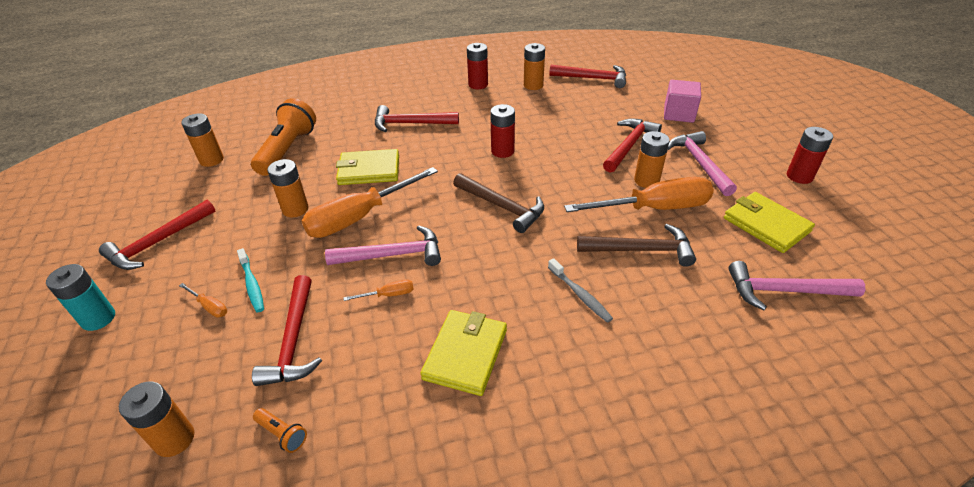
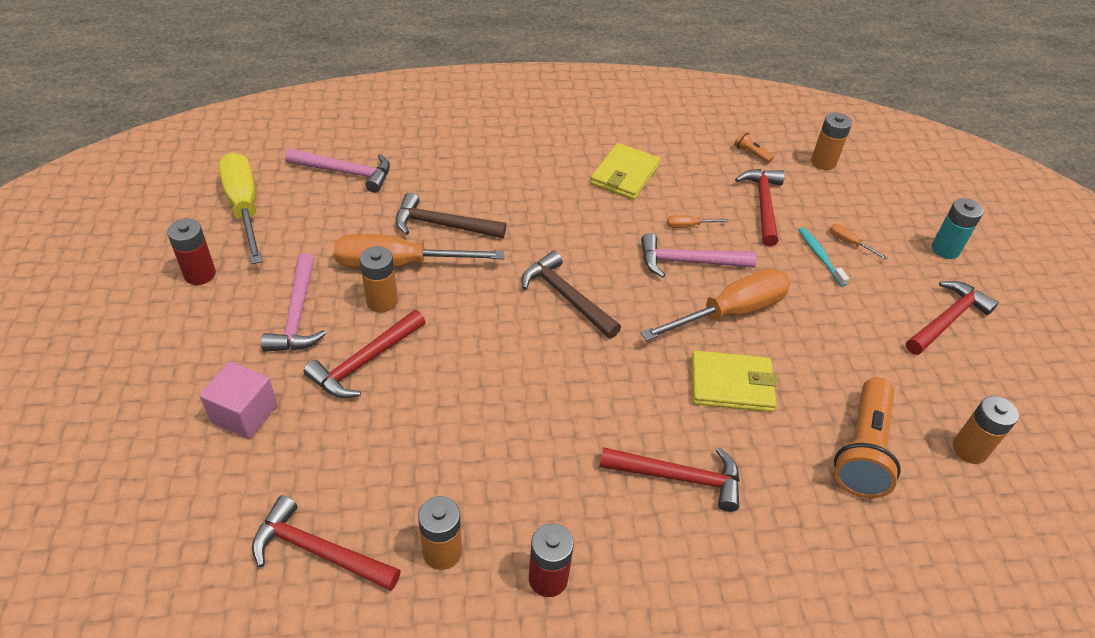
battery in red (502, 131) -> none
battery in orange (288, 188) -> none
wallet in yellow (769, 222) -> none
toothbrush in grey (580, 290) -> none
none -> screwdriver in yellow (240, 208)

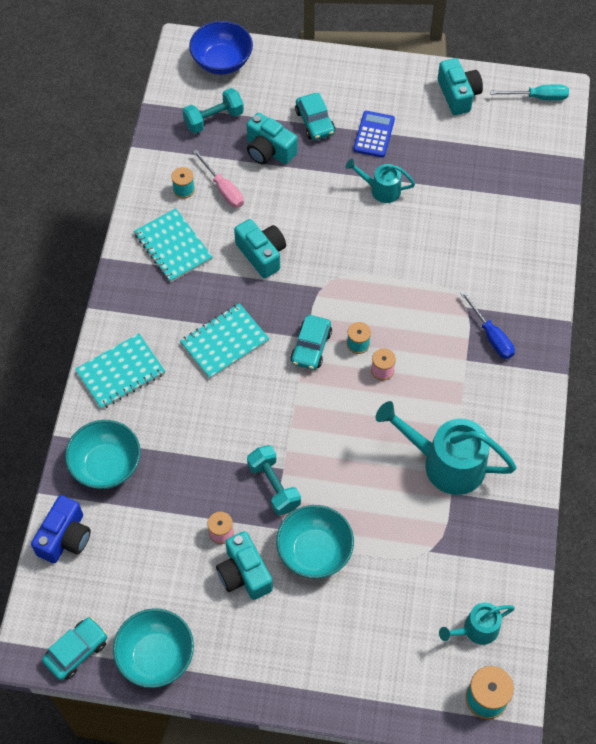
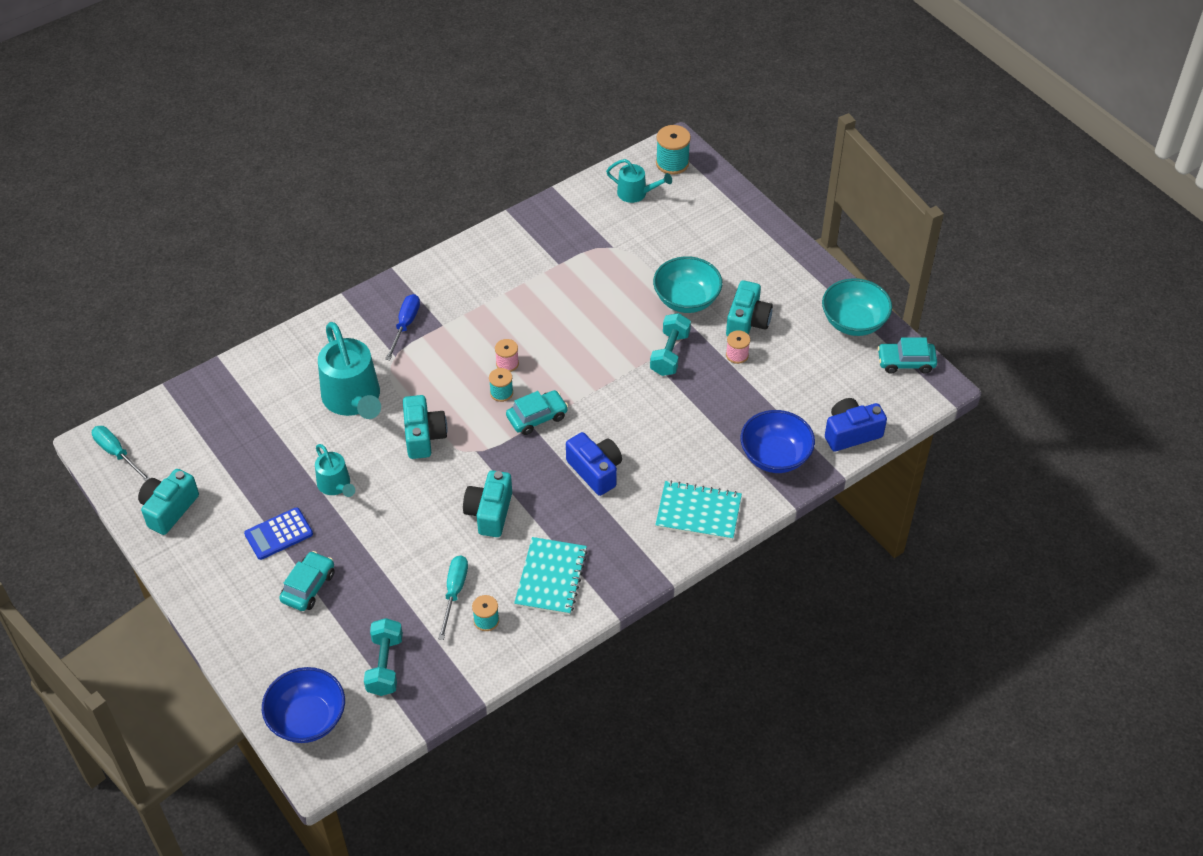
dumbbell in turquoise (213, 111) -> dumbbell in turquoise (383, 657), 75 degrees clockwise
camera in turquoise (272, 138) -> camera in turquoise (425, 427), move
screwdriver in pink (218, 179) -> screwdriver in turquoise (453, 598)
notebook in turquoise (224, 341) -> camera in blue (594, 464)
watering can in turquoise (446, 448) -> watering can in turquoise (349, 370), move
bowl in turquoise (103, 454) -> bowl in blue (778, 441)

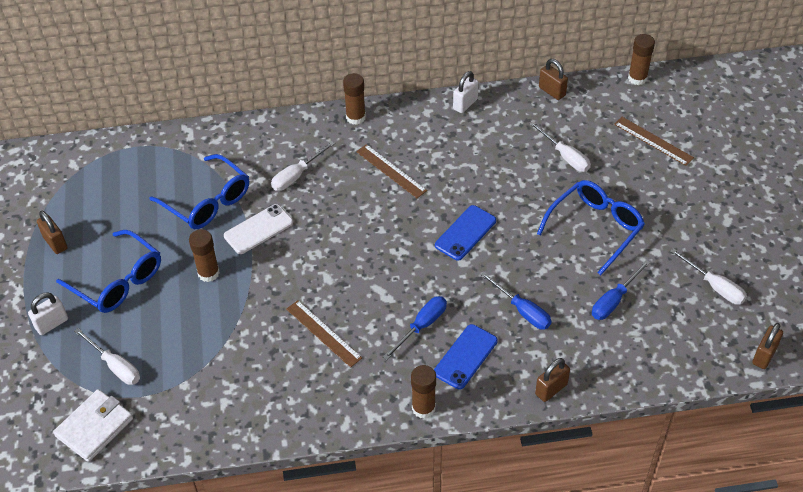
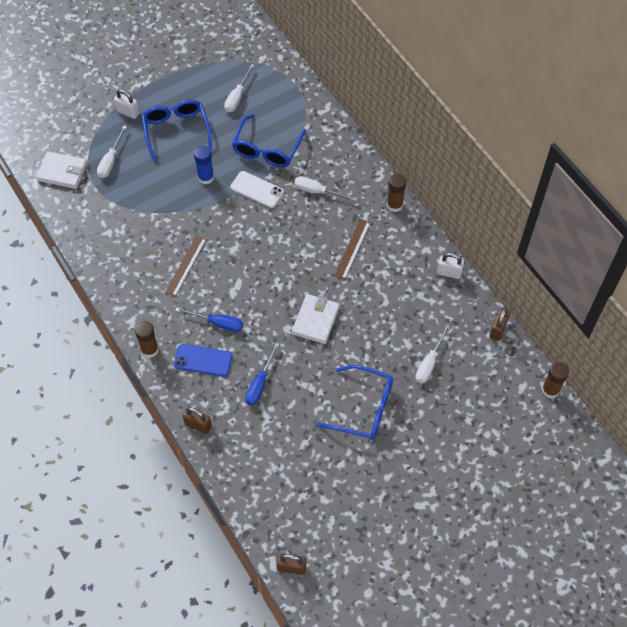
ruler in brown (654, 141) -> none
phone in blue (465, 233) -> wallet in white (316, 319)
padlock in brown (52, 232) -> none
glue stick in brown (204, 255) -> glue stick in blue (204, 165)
glasses in blue (108, 271) -> glasses in blue (177, 131), 150 degrees clockwise
screwdriver in white (708, 276) -> screwdriver in white (239, 88), move
screwdriver in blue (621, 290) -> none

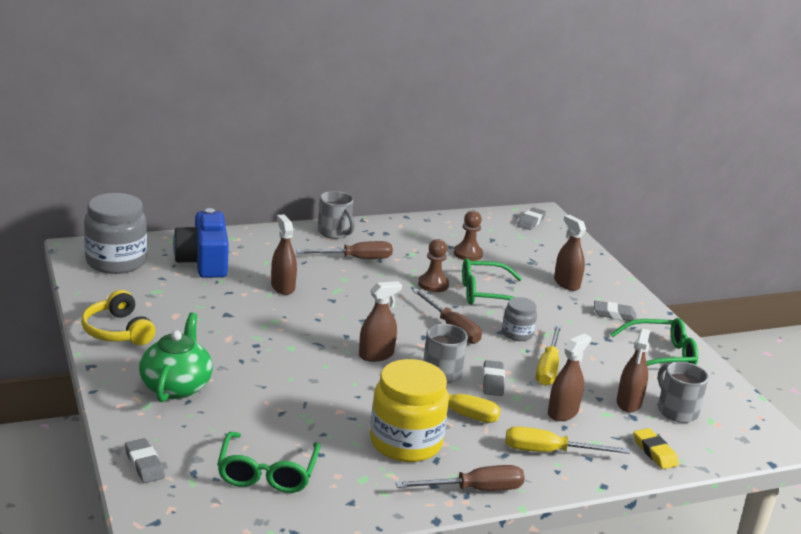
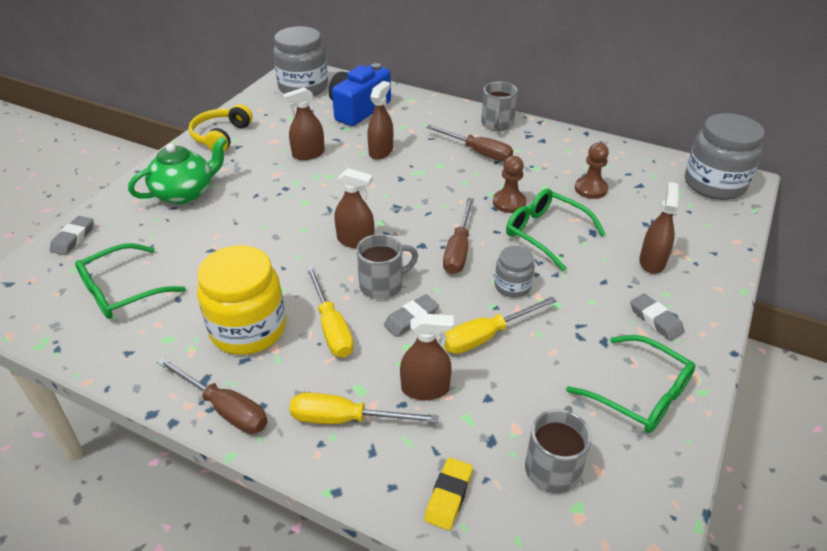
eraser in grey (531, 219) -> jar in grey (725, 156)
spray bottle in brown (633, 370) -> spray bottle in brown (304, 123), move
screwdriver in yellow (567, 440) -> screwdriver in yellow (364, 408), 45 degrees counterclockwise

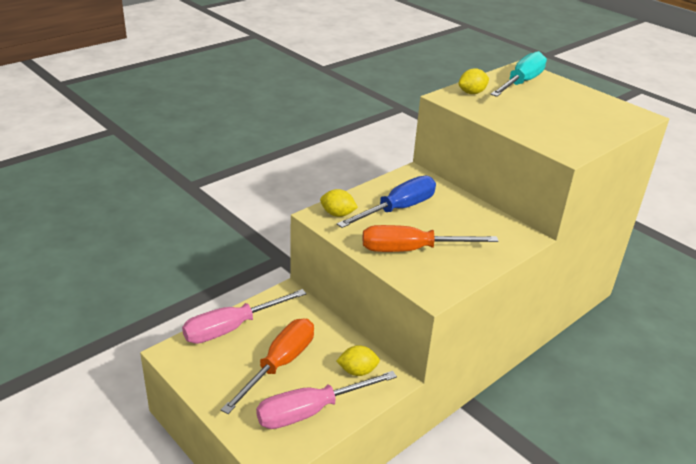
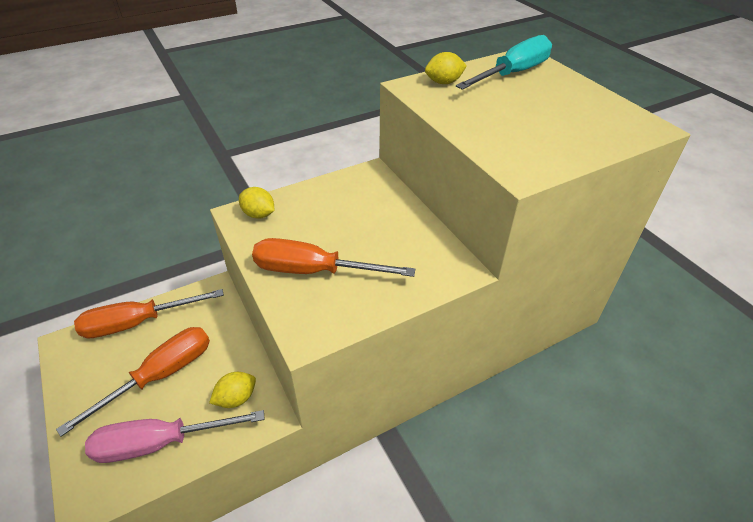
screwdriver in blue (386, 202) -> none
screwdriver in pink (244, 316) -> screwdriver in orange (149, 313)
lemon in yellow (358, 360) -> lemon in yellow (232, 390), 45 degrees counterclockwise

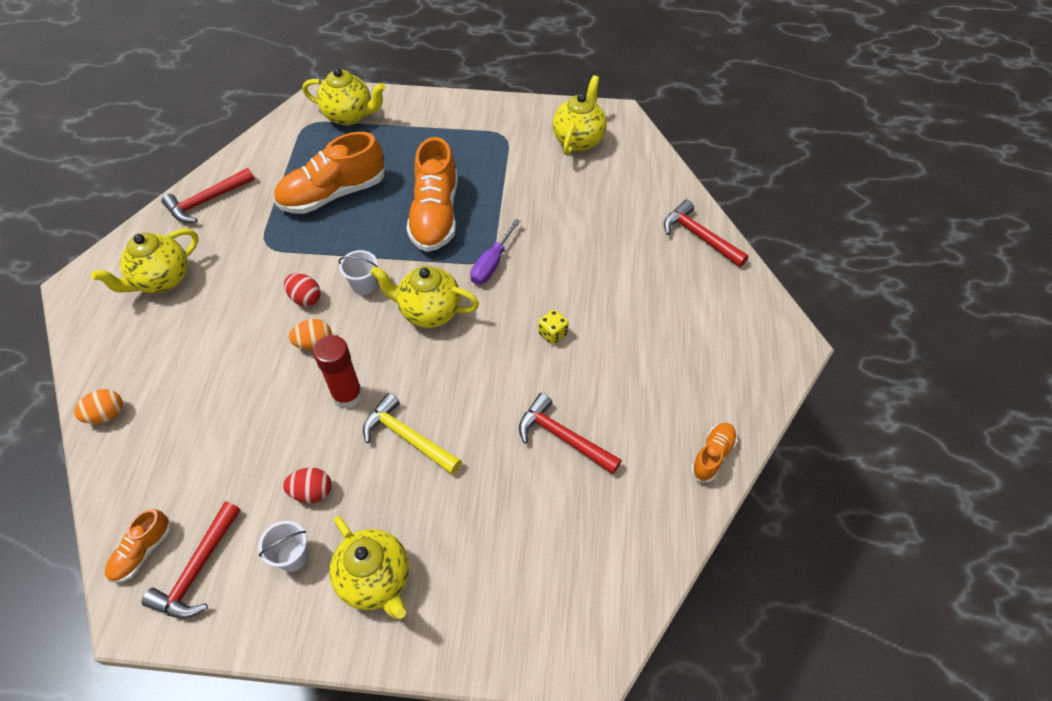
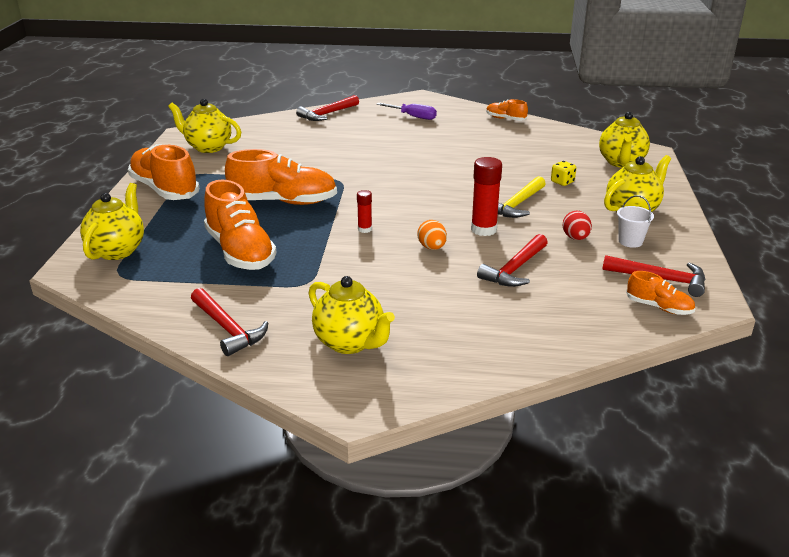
screwdriver in purple (495, 252) -> screwdriver in purple (407, 111), move
bucket in white (358, 272) -> glue stick in red (364, 211)
teapot in yellow (424, 297) -> teapot in yellow (624, 140), move
egg in red (302, 289) -> none
dice in yellow (553, 327) -> dice in yellow (563, 173), move
egg in orange (98, 406) -> none
hammer in red (570, 433) -> hammer in red (512, 260), move
none -> shoe in orange (164, 172)

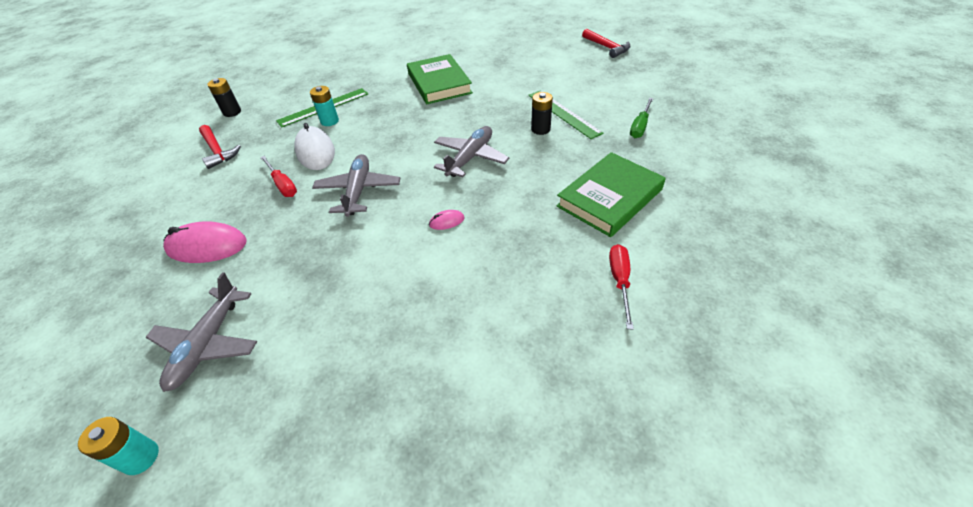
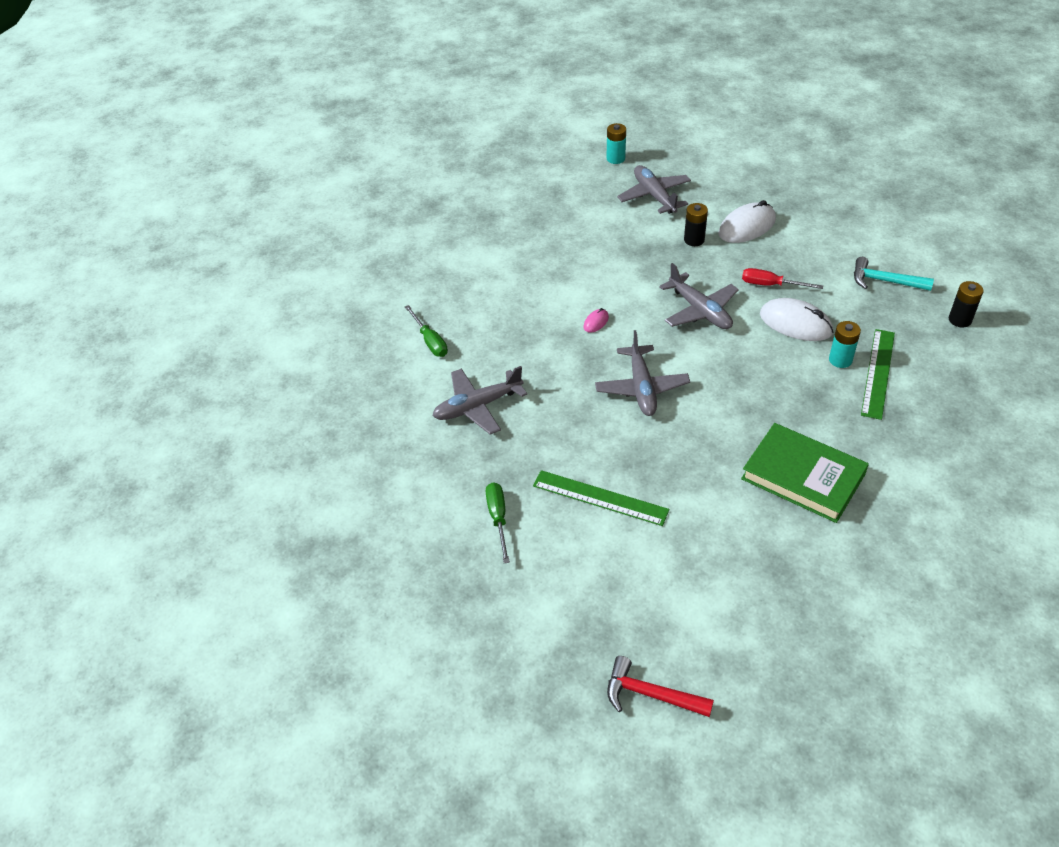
battery in black (542, 113) -> battery in black (696, 224), move
hammer in red (220, 147) -> hammer in turquoise (894, 274)
book in green (611, 194) -> plane in grey (479, 400)
mouse in pink (205, 242) -> mouse in white (747, 221)
screwdriver in red (621, 286) -> screwdriver in green (426, 331)

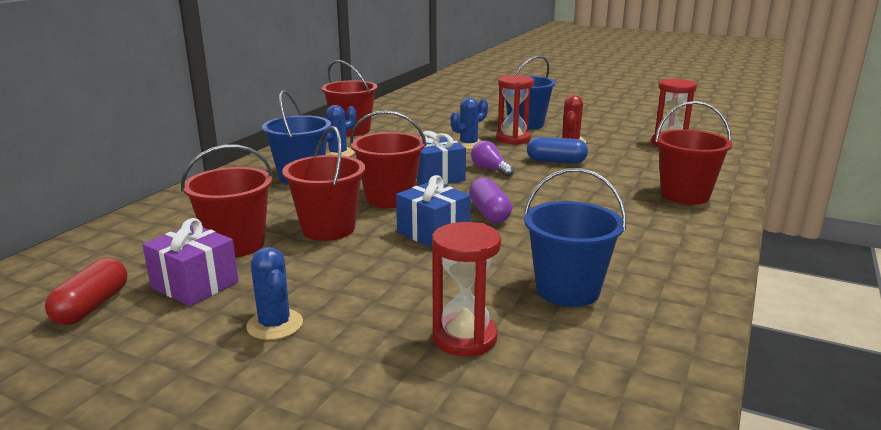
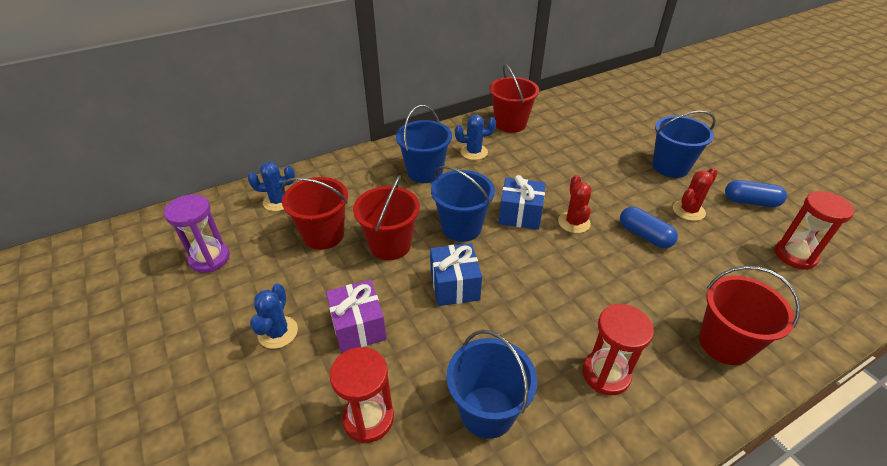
hourglass in red (515, 110) -> hourglass in red (618, 349), move
cactus in blue (469, 123) -> cactus in blue (271, 186), move
bucket in red (388, 159) -> bucket in blue (463, 204)
light bulb in purple (492, 159) -> cactus in red (574, 204)
capsule in purple (490, 200) -> none
gift in purple (190, 262) -> gift in purple (356, 316), move
capsule in red (86, 291) -> hourglass in purple (197, 233)
none -> capsule in blue (756, 193)

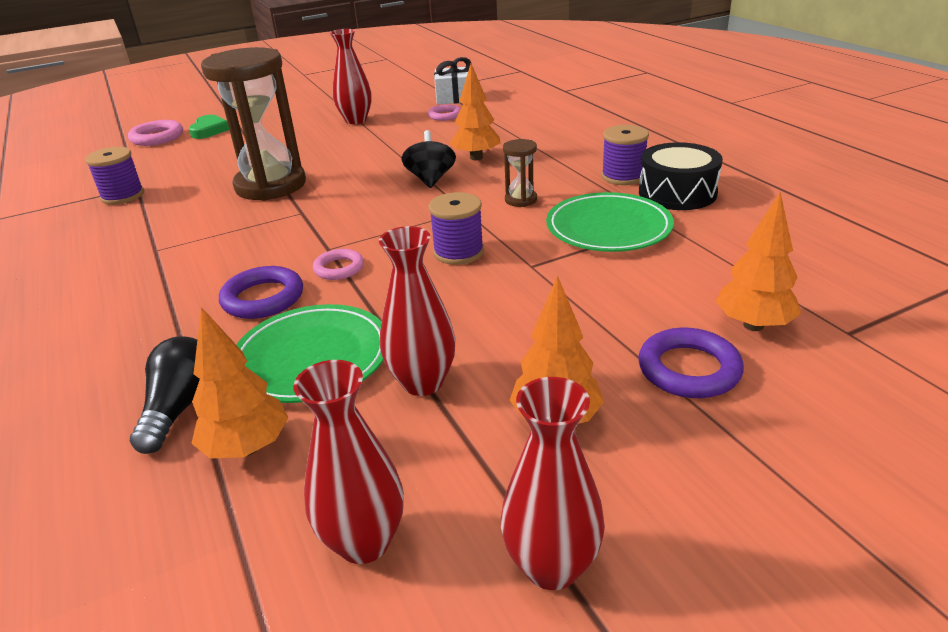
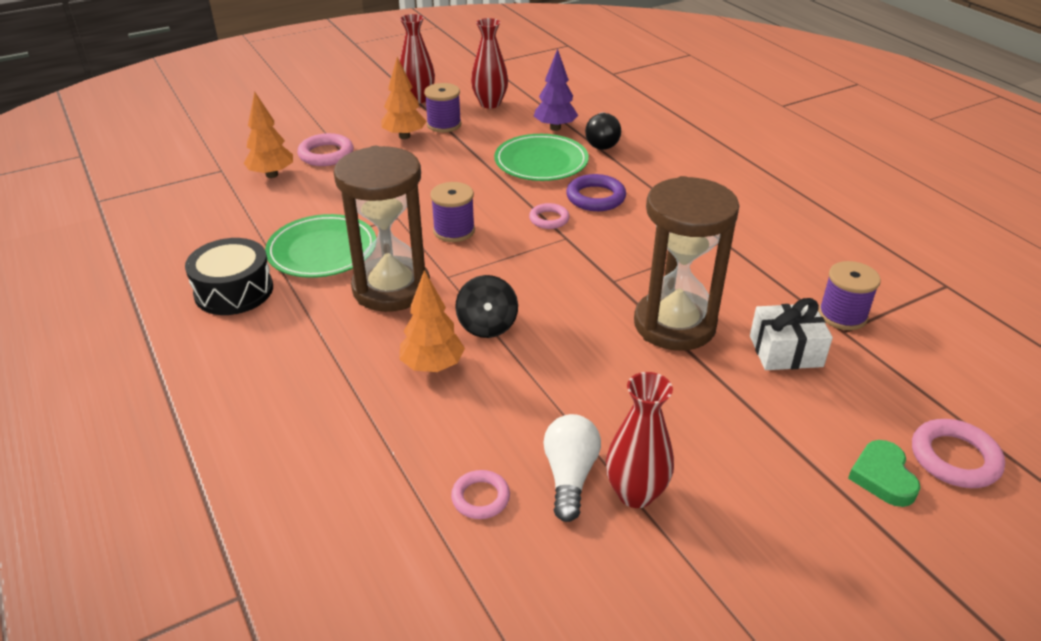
gift in white (454, 81) -> gift in white (791, 334), move
spool in purple (625, 155) -> spool in purple (442, 107), move
hourglass in brown (520, 173) -> hourglass in brown (382, 229), x2.37
vase in red (417, 311) -> none
tree in orange (240, 383) -> tree in purple (556, 90)
ring in purple (691, 363) -> ring in pink (325, 149)
none -> light bulb in white (572, 468)

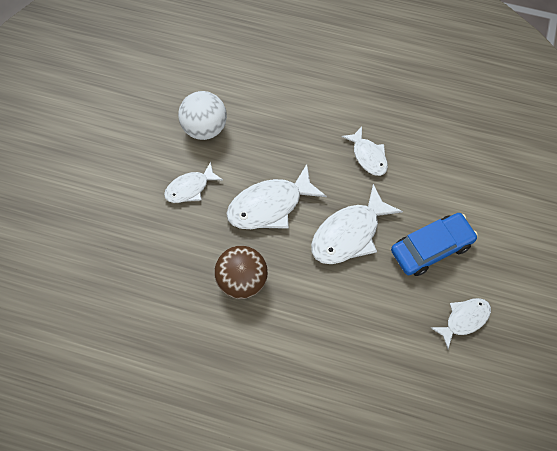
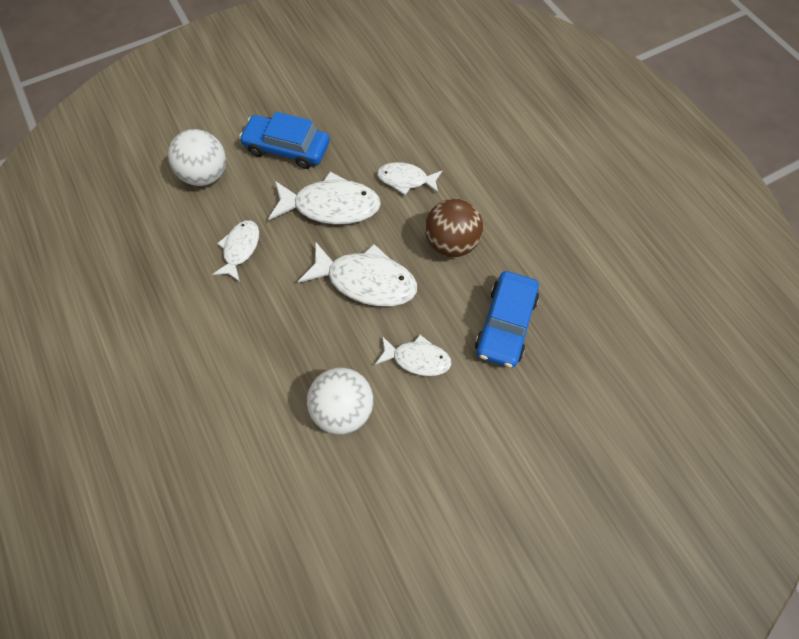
fish in white (461, 323) -> fish in white (409, 178), move
none -> ball in white (197, 157)
none -> car in blue (507, 319)

